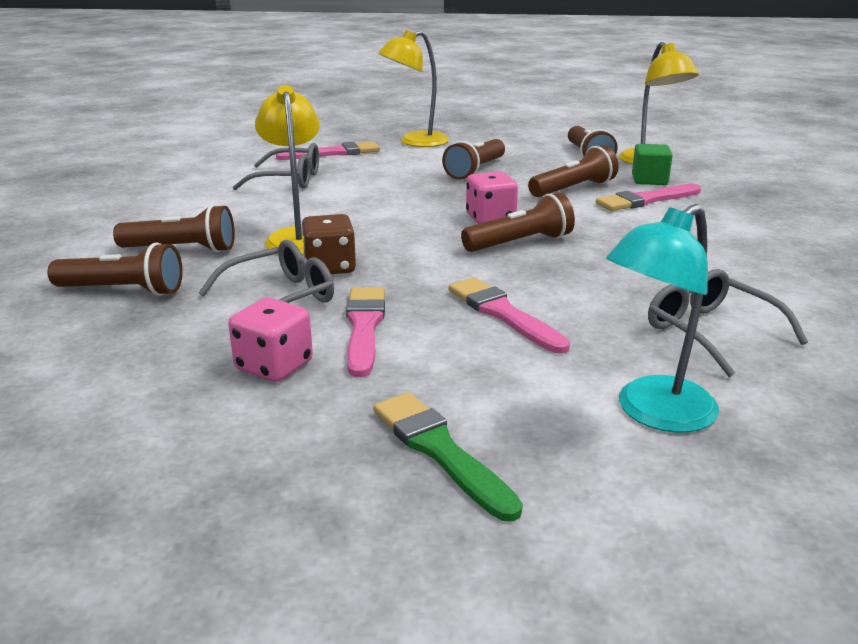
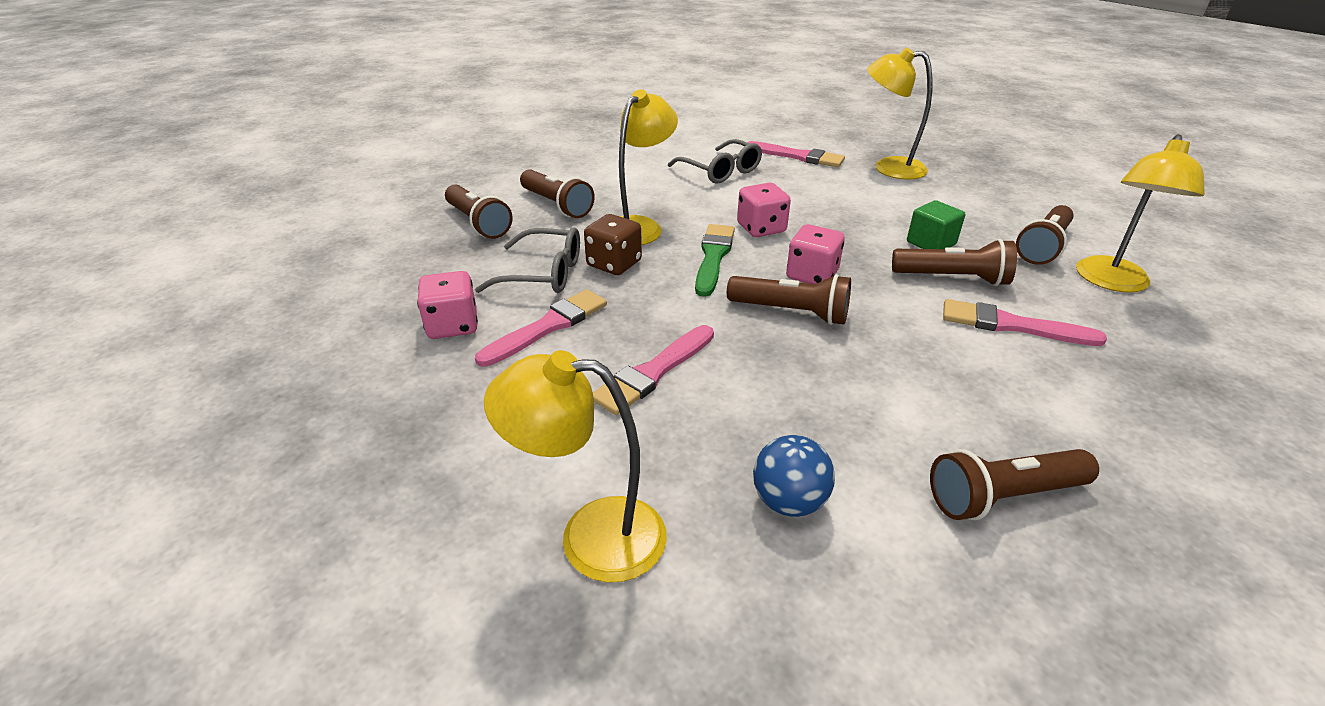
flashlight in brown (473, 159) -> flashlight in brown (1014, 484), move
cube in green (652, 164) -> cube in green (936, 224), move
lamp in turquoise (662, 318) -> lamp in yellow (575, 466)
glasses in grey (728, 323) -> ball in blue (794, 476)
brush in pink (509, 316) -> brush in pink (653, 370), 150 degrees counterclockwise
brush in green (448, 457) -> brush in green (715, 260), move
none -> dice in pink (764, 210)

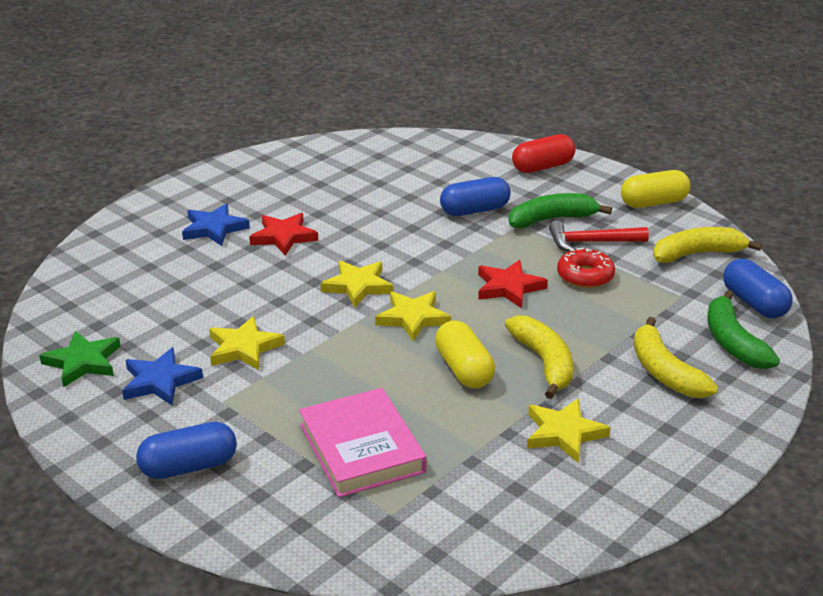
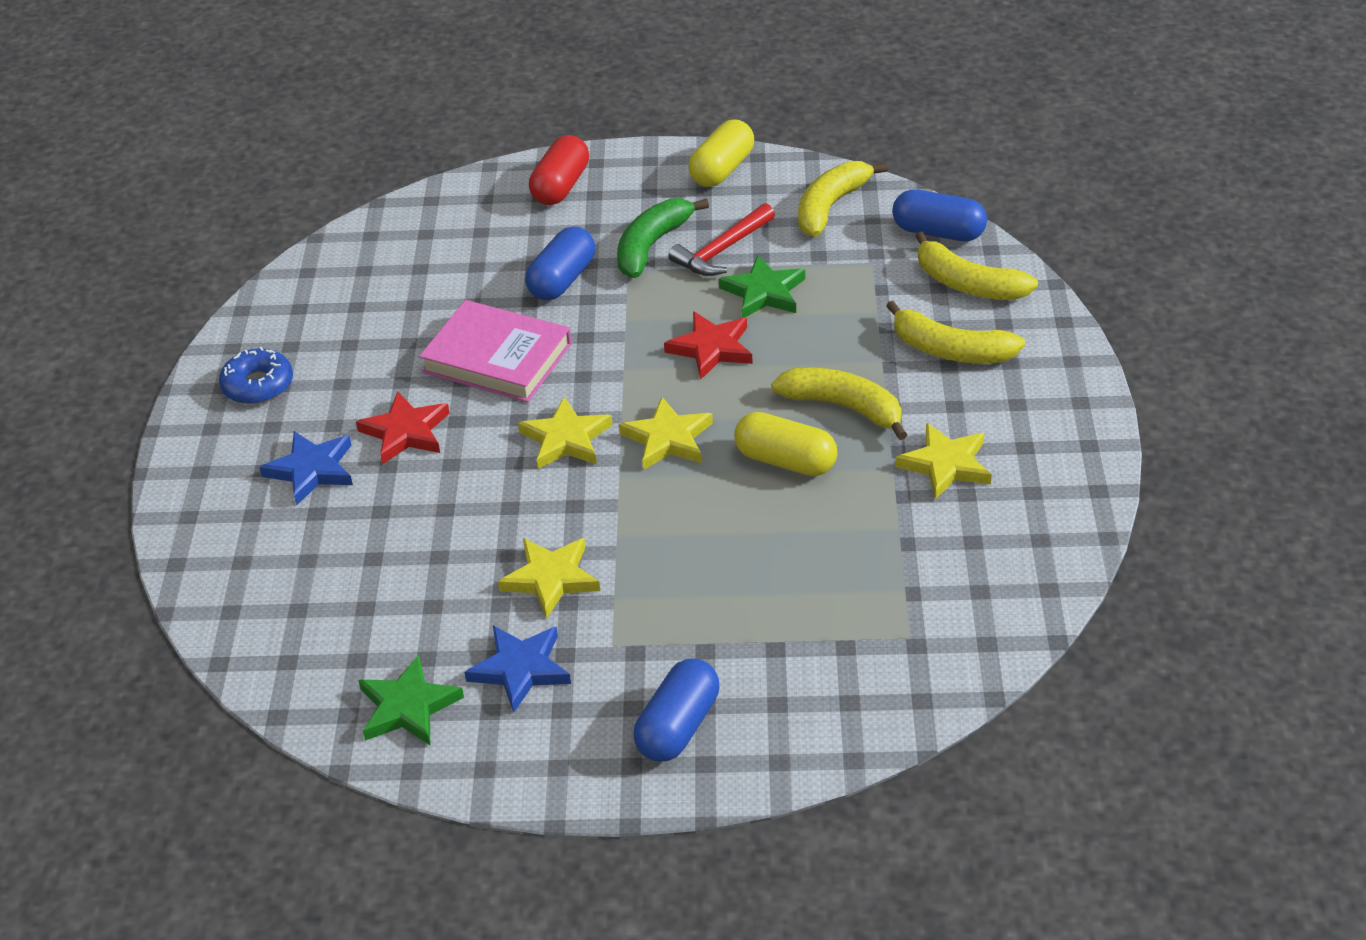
donut in red (586, 268) -> star in green (762, 286)
banana in green (743, 329) -> banana in yellow (976, 265)
book in pink (362, 443) -> book in pink (495, 351), move
none -> donut in blue (256, 375)

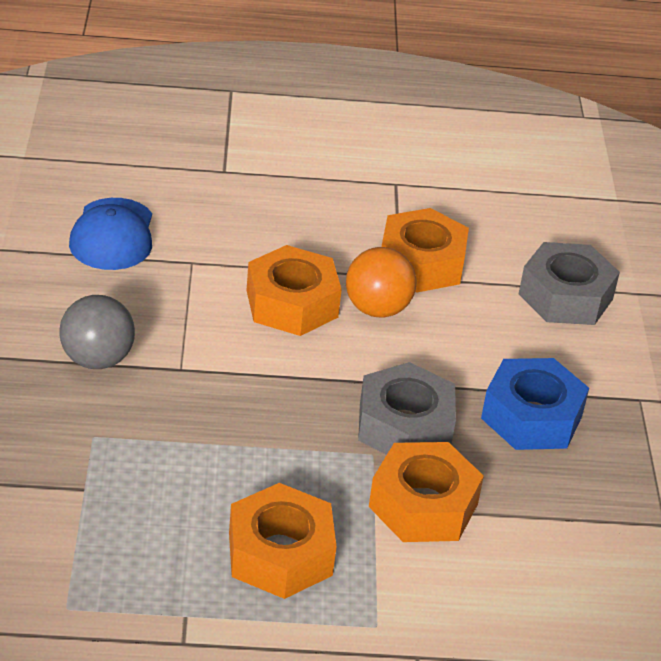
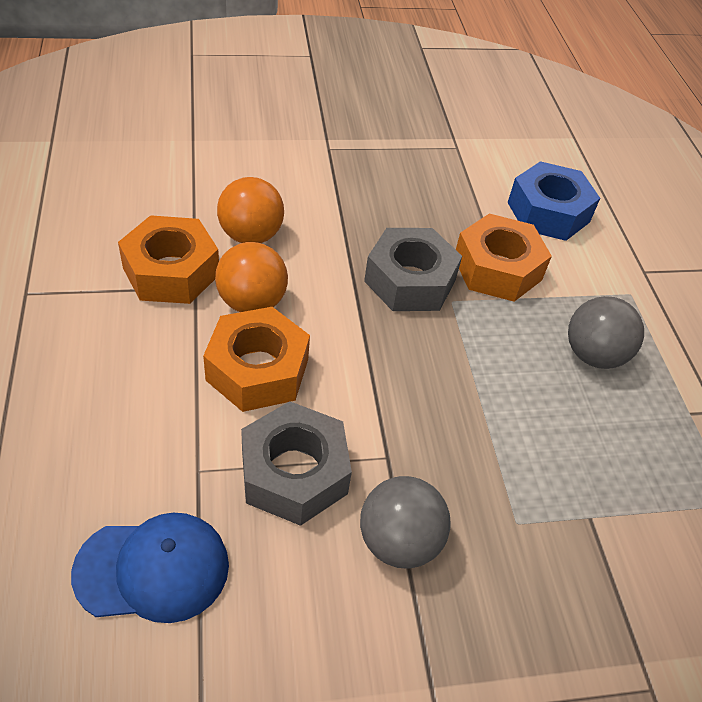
nut in grey (569, 283) -> nut in grey (296, 463), move
nut in blue (535, 404) -> nut in blue (553, 201), move
nut in orange (283, 541) -> ball in grey (606, 332)
none -> ball in orange (250, 210)

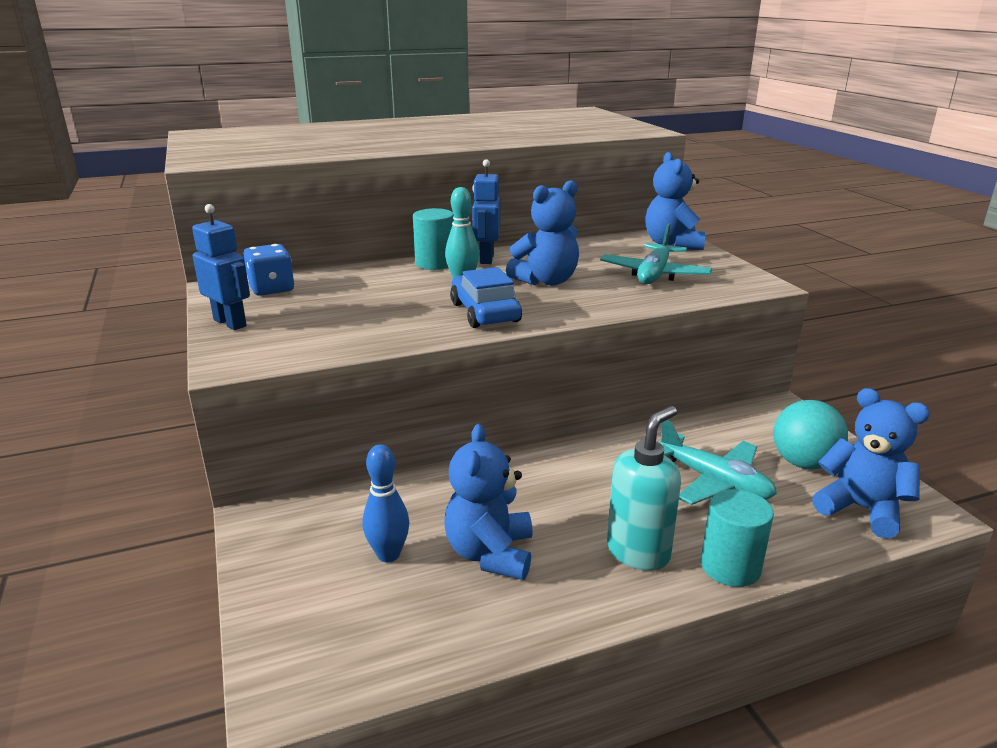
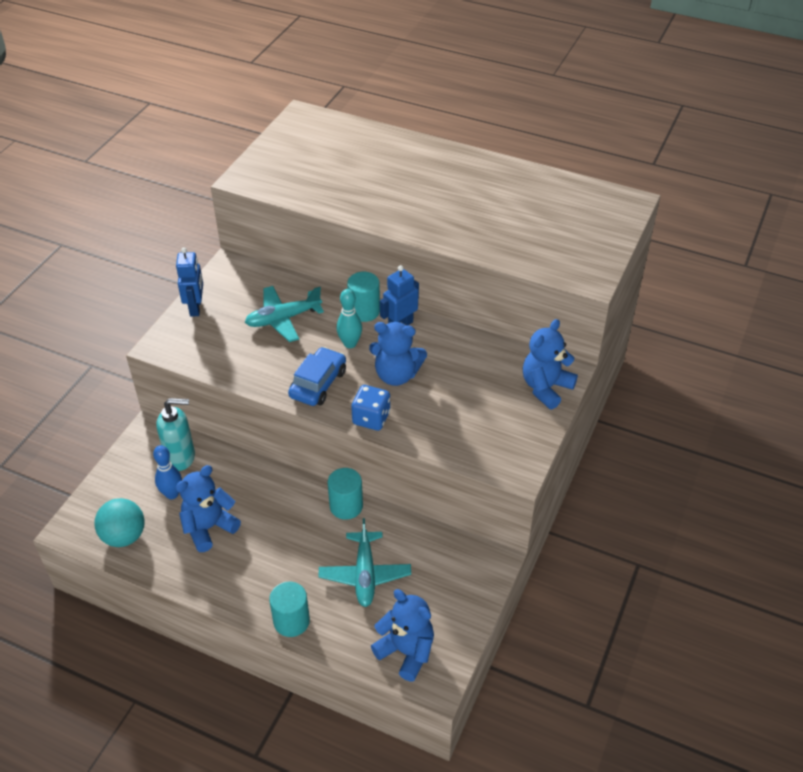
plane in turquoise (656, 253) -> plane in turquoise (284, 314), move
dice in blue (268, 270) -> dice in blue (370, 408), move
teddy bear in blue (871, 463) -> teddy bear in blue (402, 635), 45 degrees counterclockwise
ball in turquoise (810, 434) -> ball in turquoise (119, 522), move
soap dispenser in turquoise (644, 488) -> soap dispenser in turquoise (176, 434), move
none -> cylinder in turquoise (345, 494)

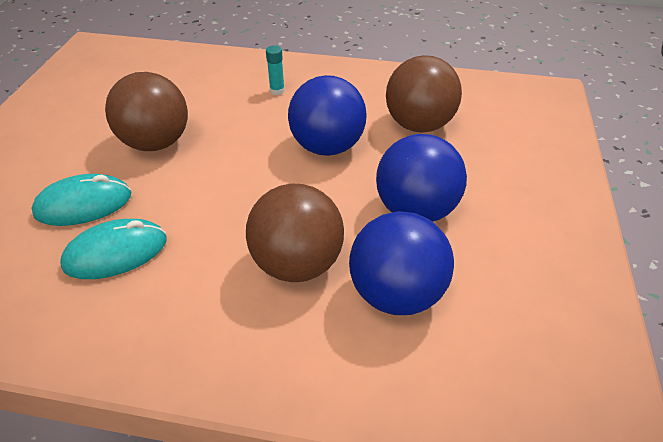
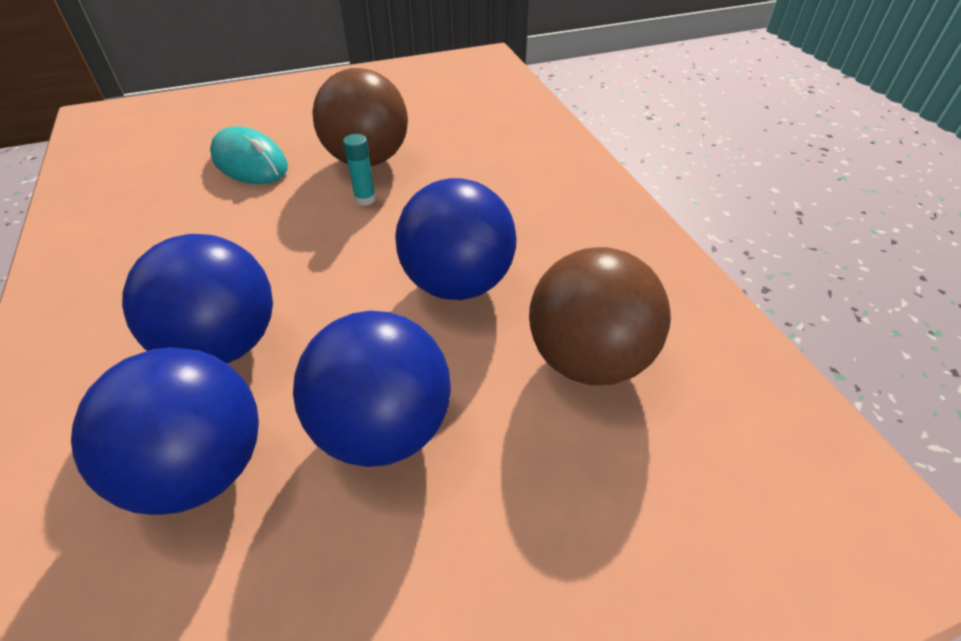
glue stick in turquoise (275, 70) -> glue stick in turquoise (359, 170), move
ball in brown (295, 233) -> ball in blue (197, 299)
mouse in turquoise (113, 249) -> none

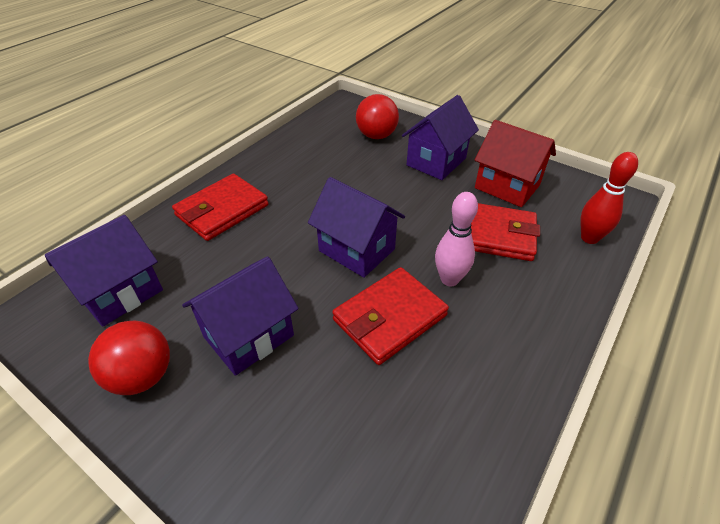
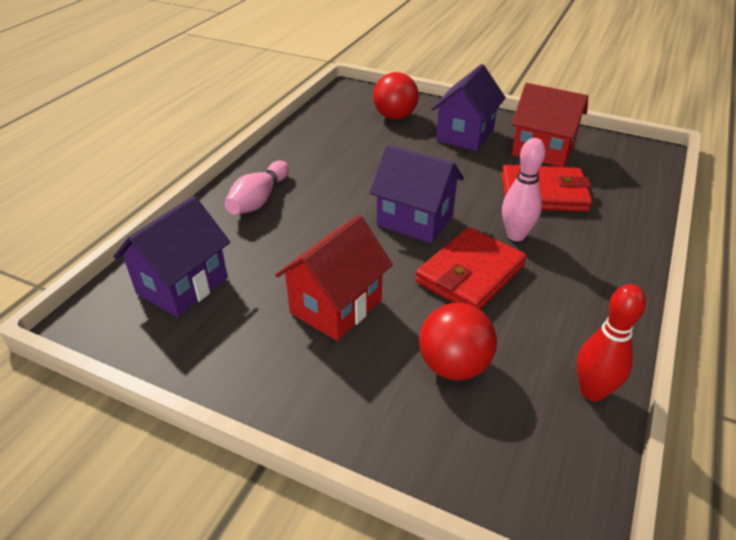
bowling pin in red (609, 198) -> bowling pin in red (611, 343), move
wallet in red (220, 207) -> bowling pin in pink (256, 188)
house in purple (240, 316) -> house in red (334, 278)
ball in red (129, 358) -> ball in red (458, 341), move

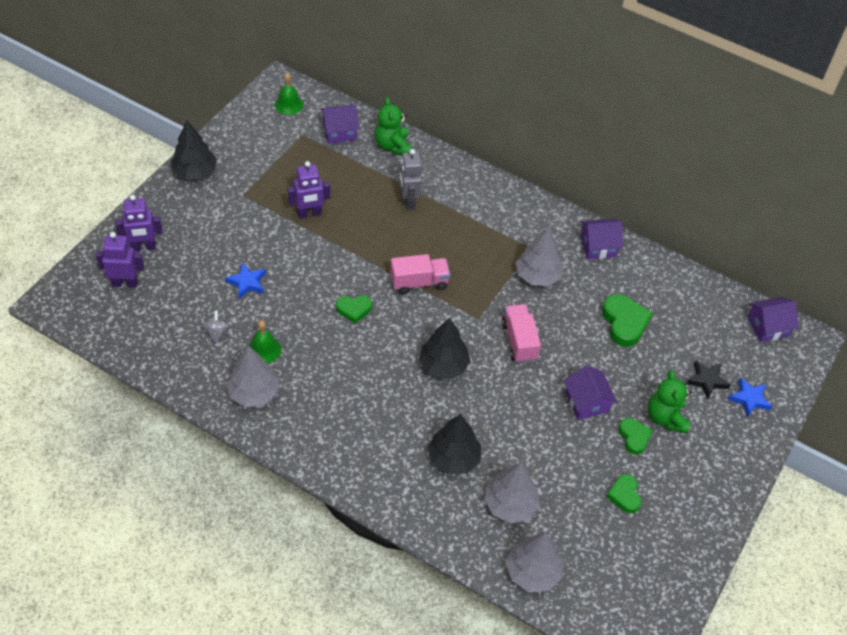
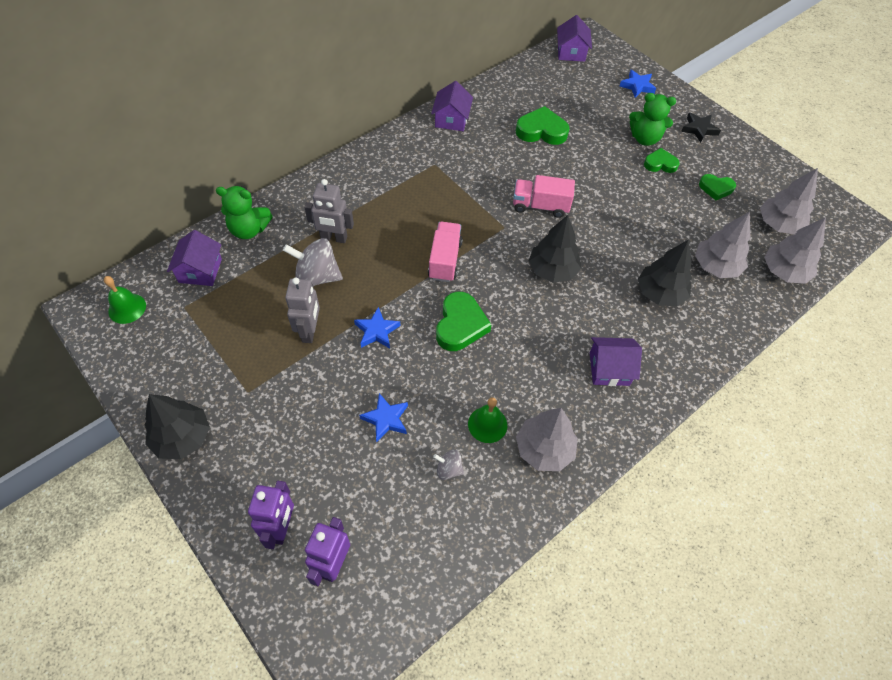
robot in purple (308, 189) -> robot in grey (302, 310)
tree in grey (540, 256) -> tree in grey (789, 201), move
heart in green (354, 309) -> heart in green (463, 321), x1.59
star in black (708, 379) -> star in black (701, 127), move
house in purple (590, 392) -> house in purple (616, 361), move
none -> spinning top in grey (313, 262)
none -> star in blue (377, 327)

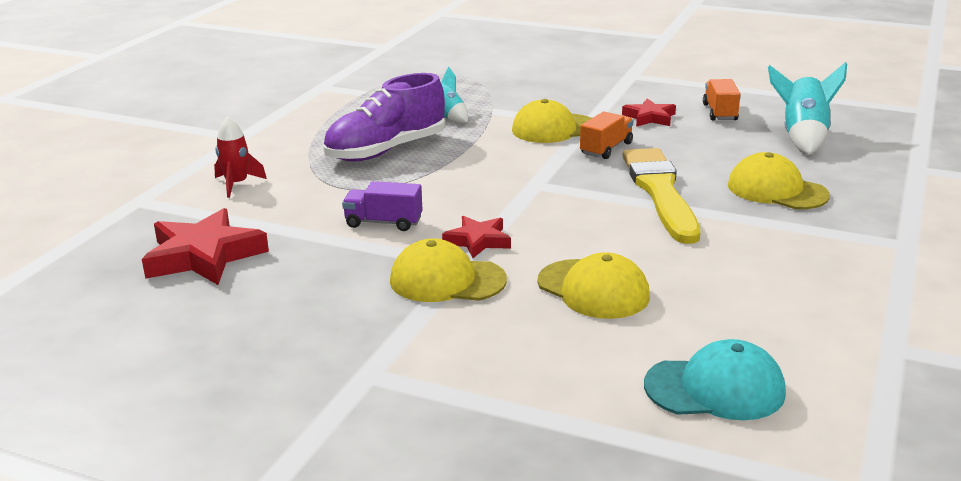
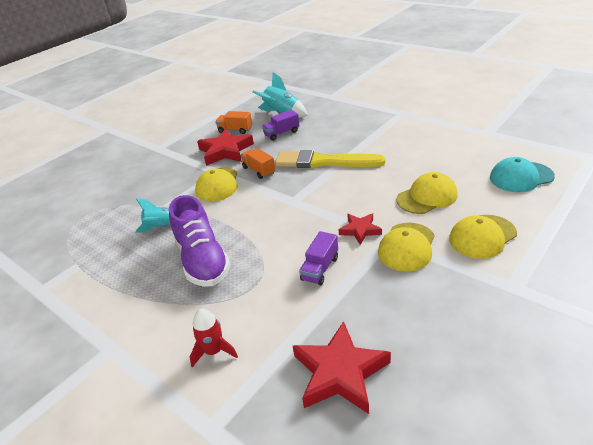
star in red (649, 112) -> star in red (225, 147), x1.74
cap in yellow (779, 180) -> cap in yellow (483, 237), move
cap in turquoise (715, 379) -> cap in turquoise (522, 174), 120 degrees counterclockwise
none -> truck in purple (280, 125)

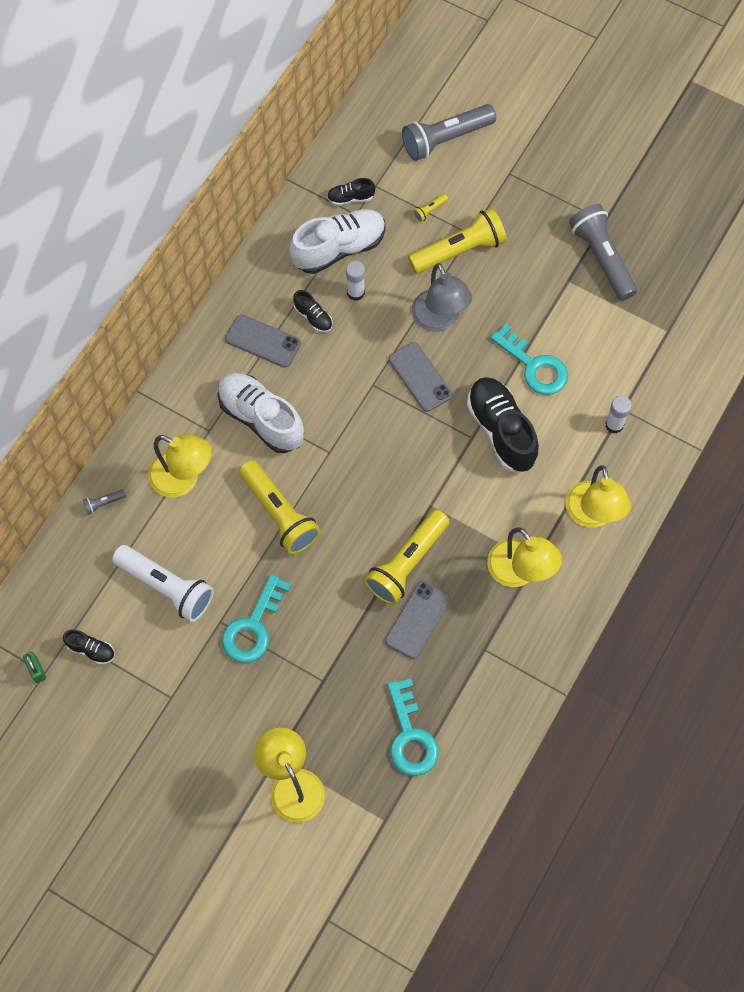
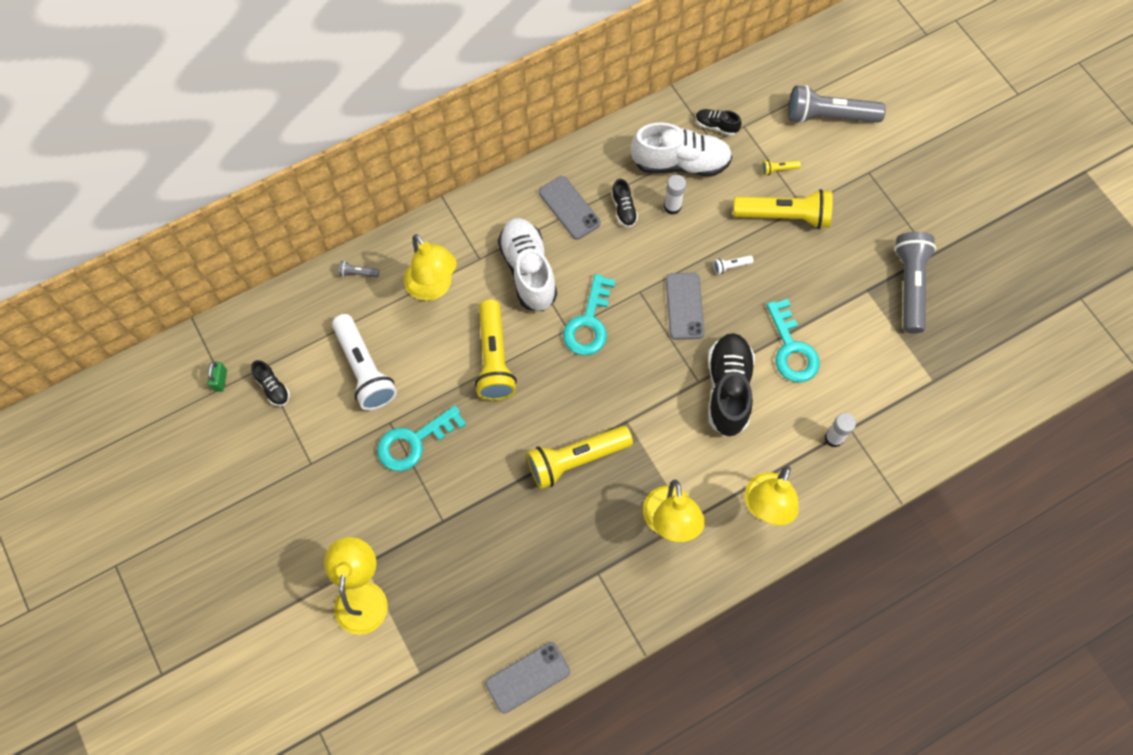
lamp in grey (442, 297) -> flashlight in white (733, 264)
phone in grey (417, 620) -> phone in grey (528, 678), move
key in turquoise (413, 727) -> key in turquoise (589, 314), move

